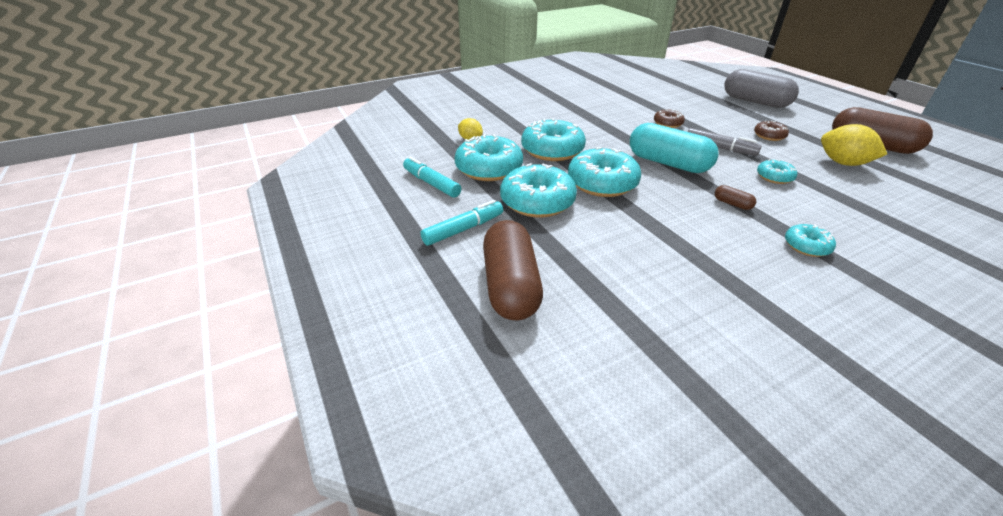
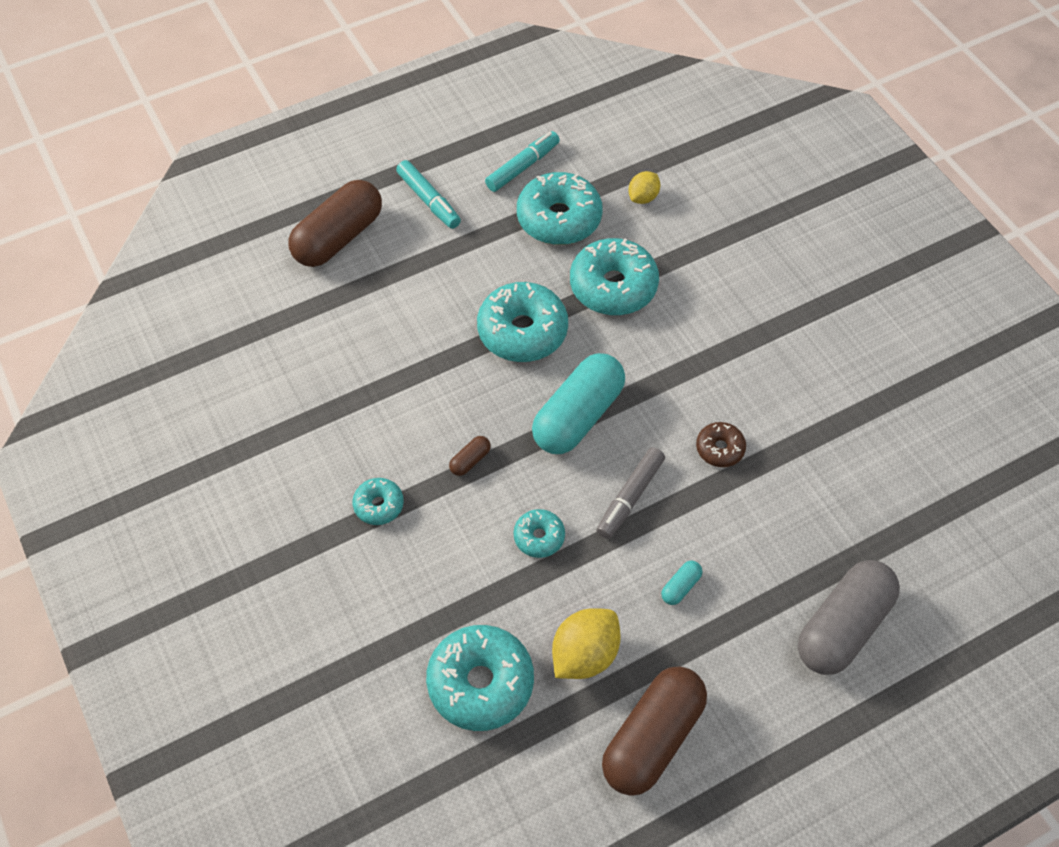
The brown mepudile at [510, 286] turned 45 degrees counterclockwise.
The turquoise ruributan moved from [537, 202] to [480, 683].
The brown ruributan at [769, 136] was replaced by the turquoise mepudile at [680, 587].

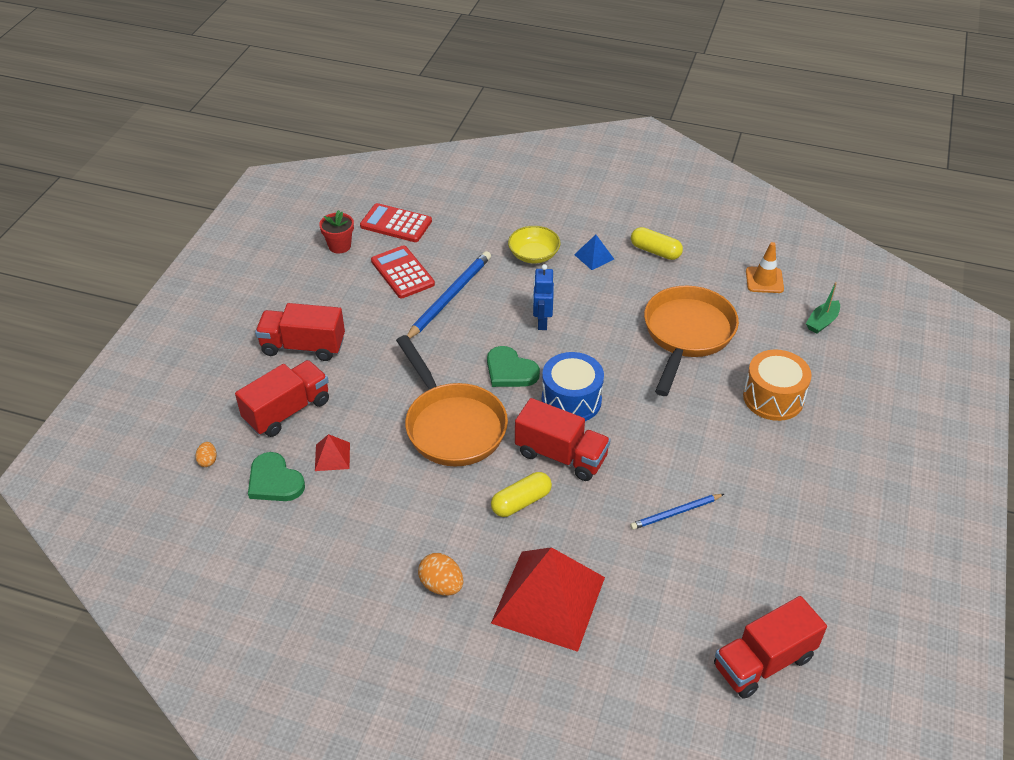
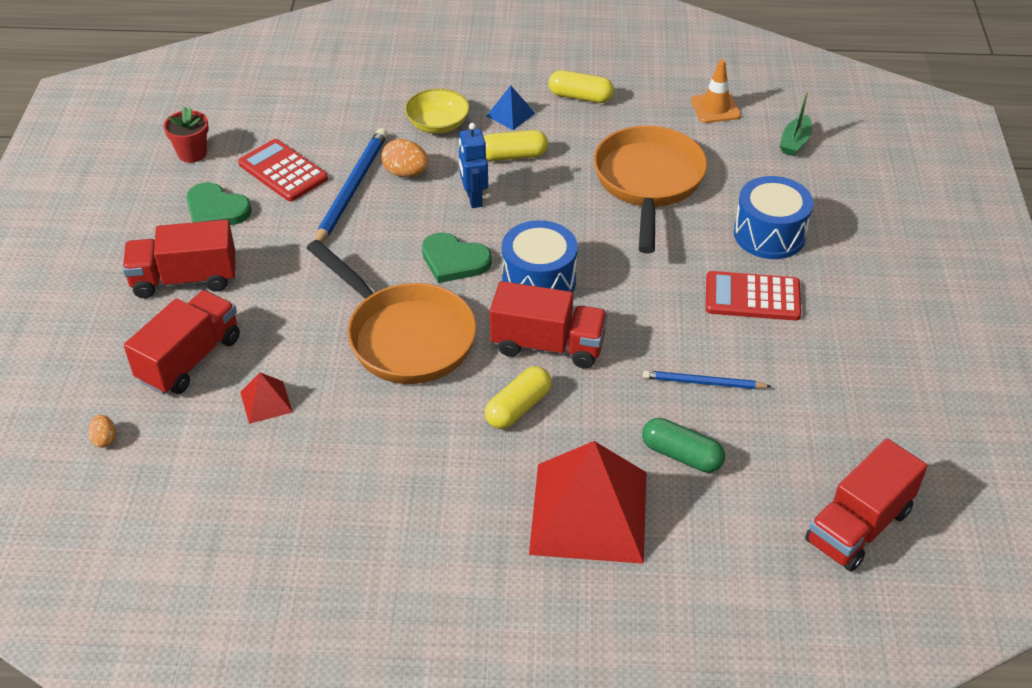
The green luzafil moved from [274, 481] to [216, 209].
The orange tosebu moved from [441, 585] to [406, 173].
The yellow mepudile at [513, 156] appeared.
The green mepudile at [681, 455] appeared.
The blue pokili at [676, 513] turned 45 degrees clockwise.
The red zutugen moved from [396, 224] to [752, 297].
The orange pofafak at [773, 398] became the blue pofafak at [769, 234].

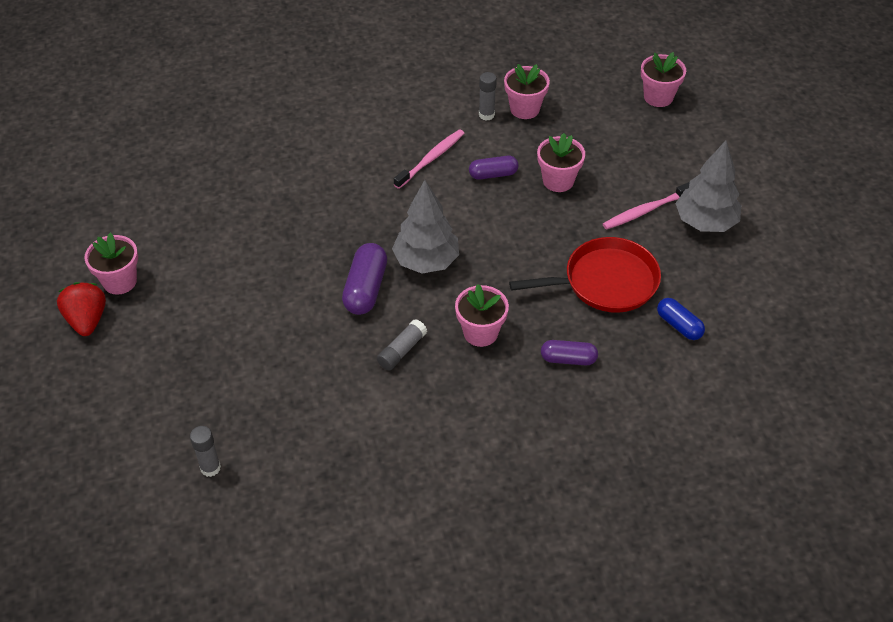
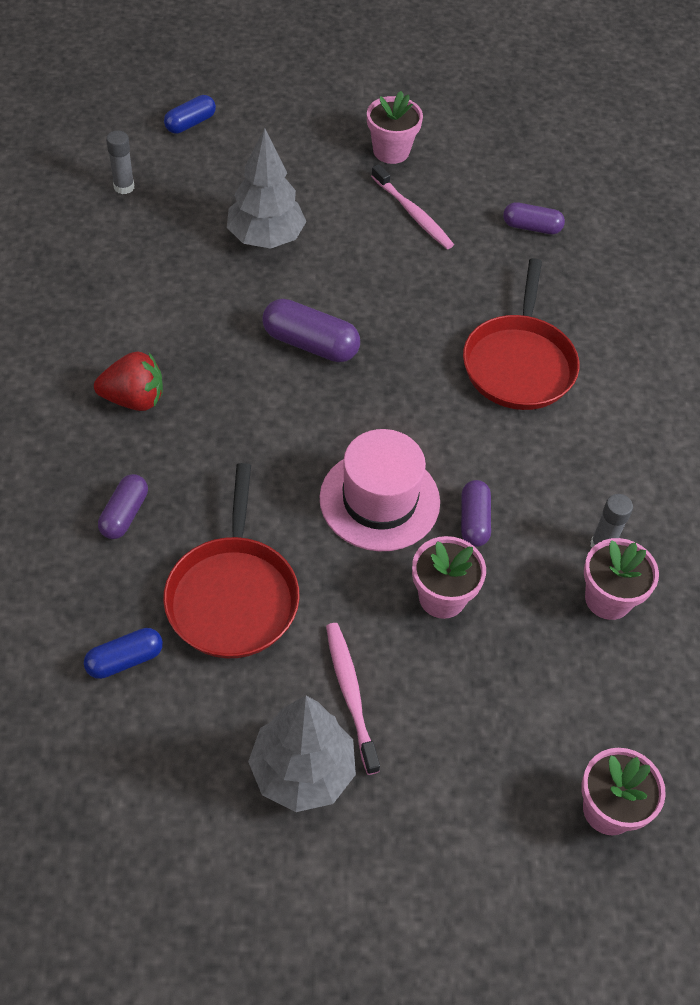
The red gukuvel moved from [87, 320] to [134, 399].
The blue mepudile at [190, 123] appeared.
The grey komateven moved from [426, 261] to [266, 238].
The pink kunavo at [379, 500] appeared.
The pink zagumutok moved from [431, 159] to [413, 214].
The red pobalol at [519, 364] appeared.
The purple mepudile at [531, 227] appeared.
The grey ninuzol at [402, 350] disappeared.
The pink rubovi at [480, 332] disappeared.

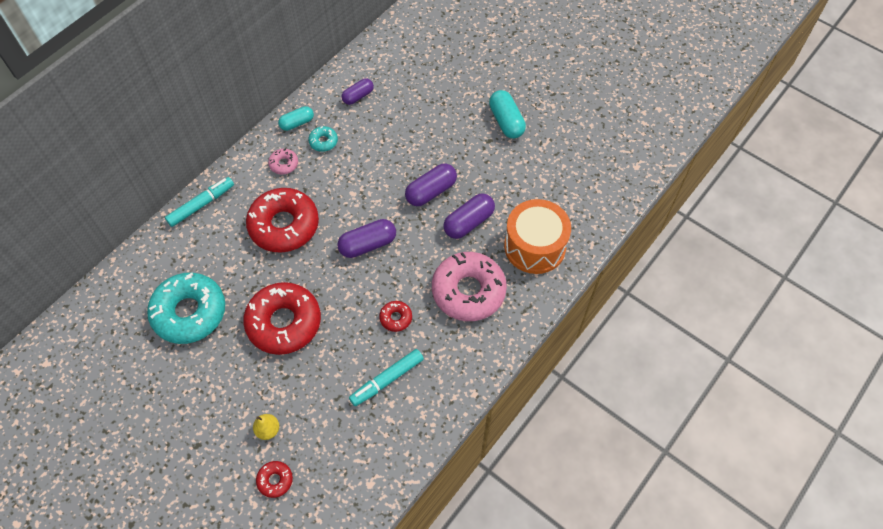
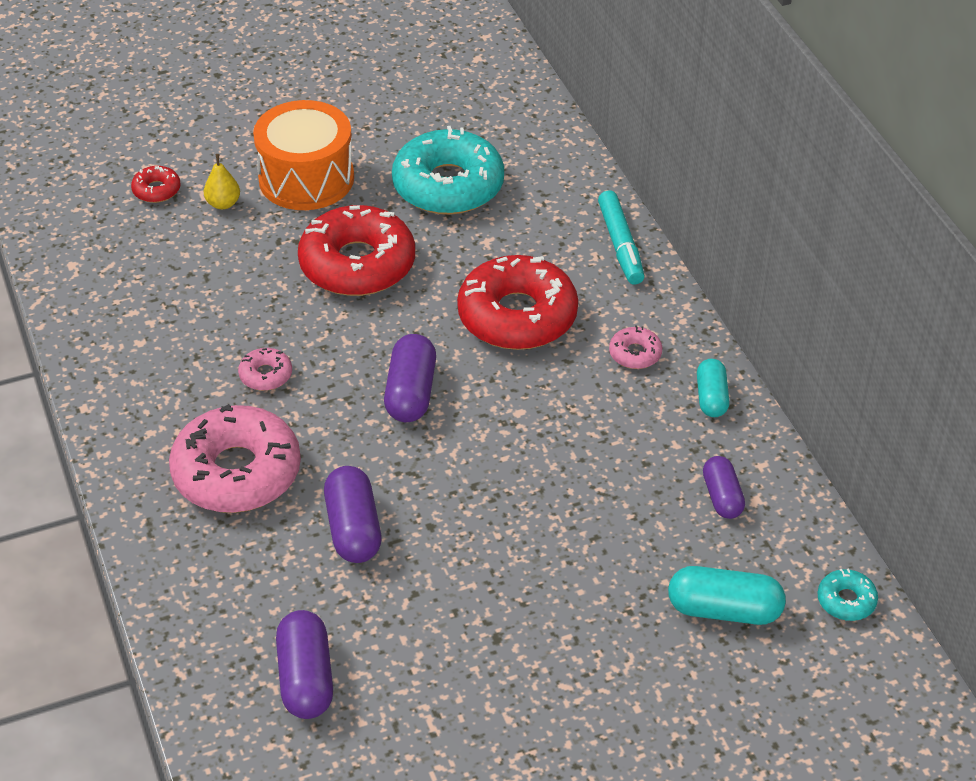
The red ruributan at [396, 318] became the pink ruributan at [266, 375].
The orange pofafak moved from [535, 246] to [306, 178].
The purple mepudile moved from [431, 191] to [306, 678].
The turquoise mepudile moved from [506, 121] to [724, 610].
The turquoise ruributan moved from [323, 141] to [846, 601].
The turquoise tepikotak at [387, 379] disappeared.

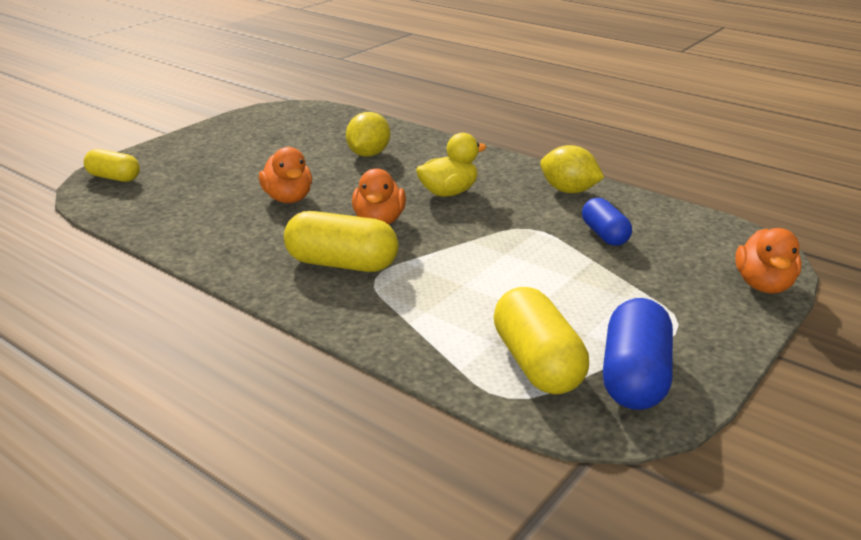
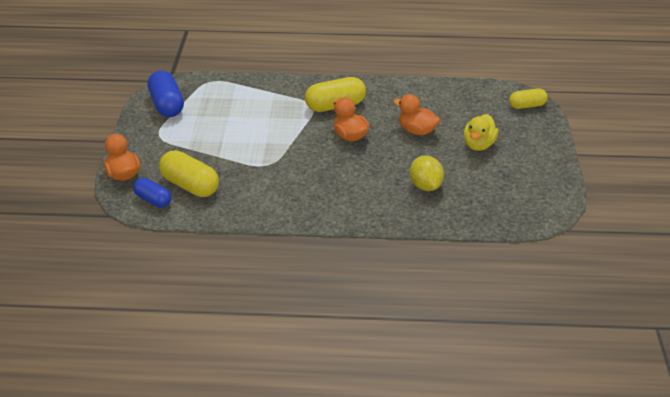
The blue mepudile moved from [604, 235] to [153, 200].
The yellow mepudile moved from [537, 364] to [190, 185].
The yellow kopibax moved from [448, 192] to [478, 145].
The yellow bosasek at [569, 191] disappeared.

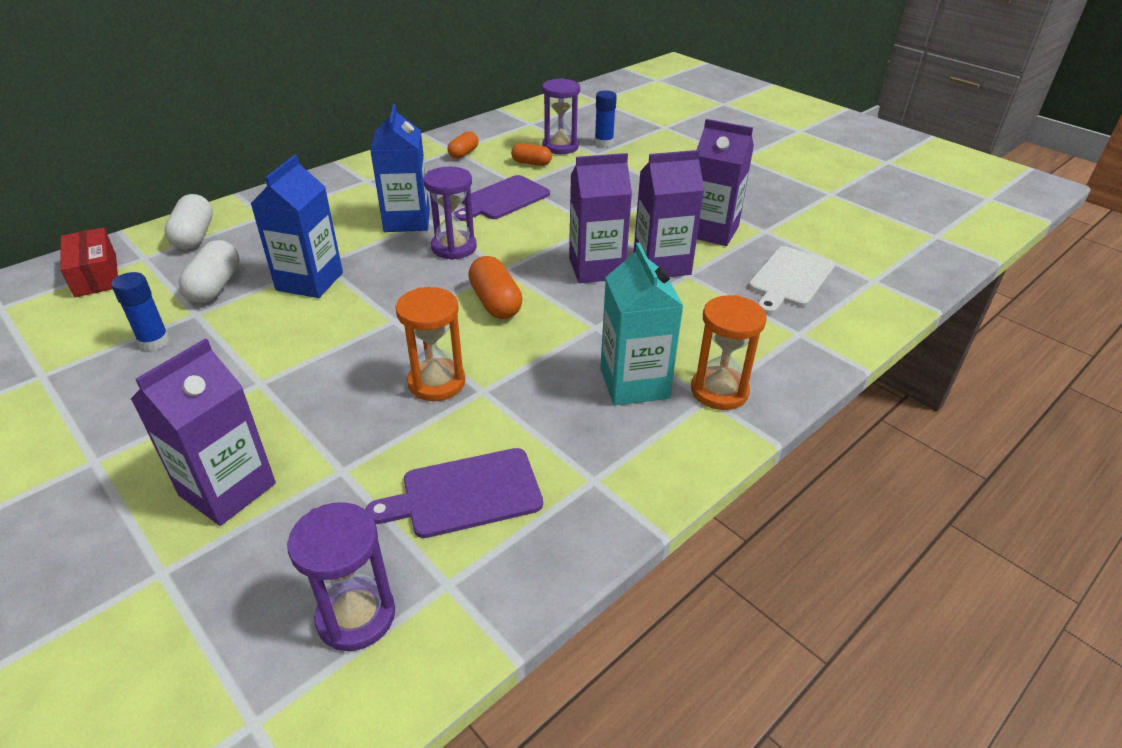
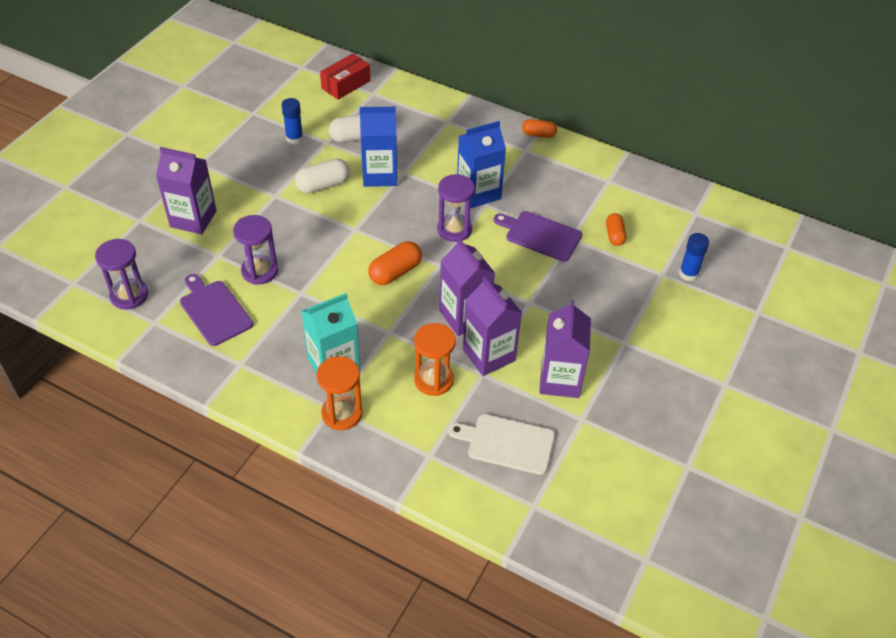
The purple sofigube moved from [560, 147] to [260, 271].
The white mepudile moved from [194, 236] to [323, 185].
The orange sofigube moved from [436, 382] to [433, 380].
The orange mepudile moved from [463, 153] to [538, 134].

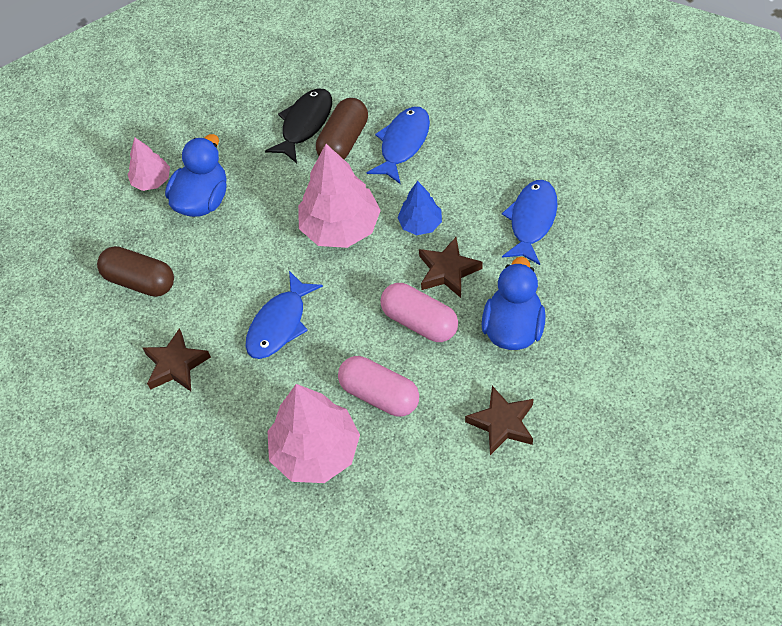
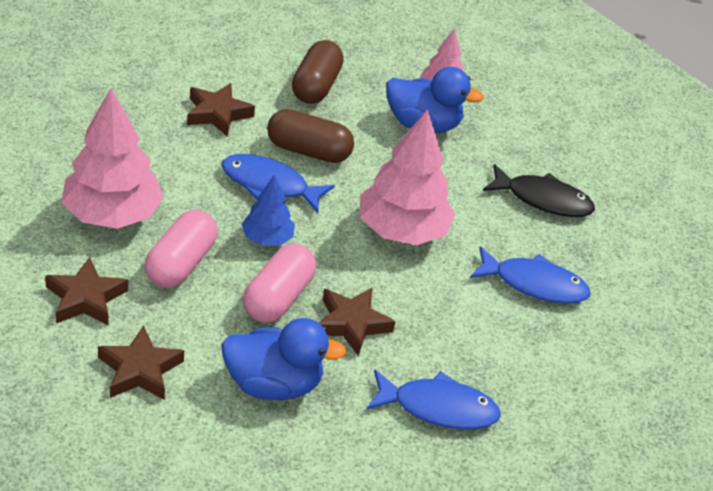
The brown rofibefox at [85, 298] appeared.
The blue komateven moved from [420, 224] to [267, 238].
The brown mepudile moved from [343, 141] to [308, 151].

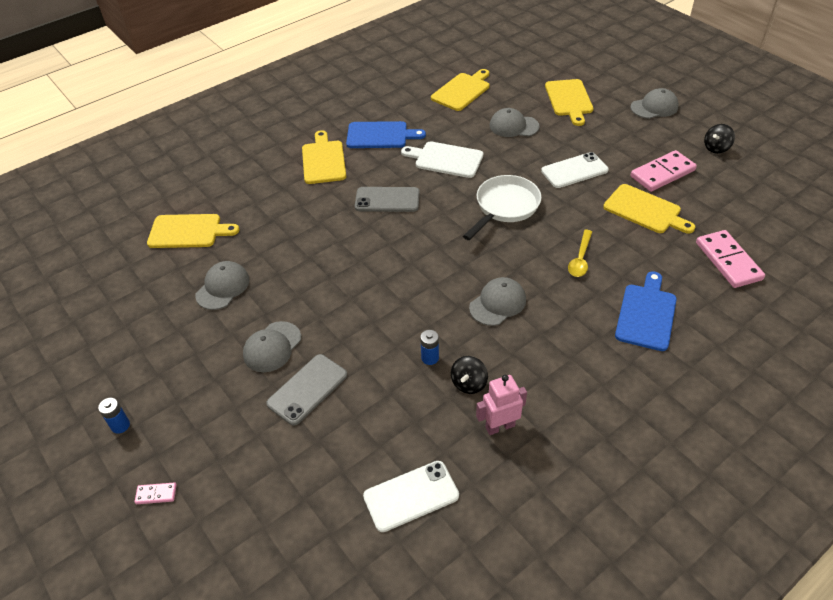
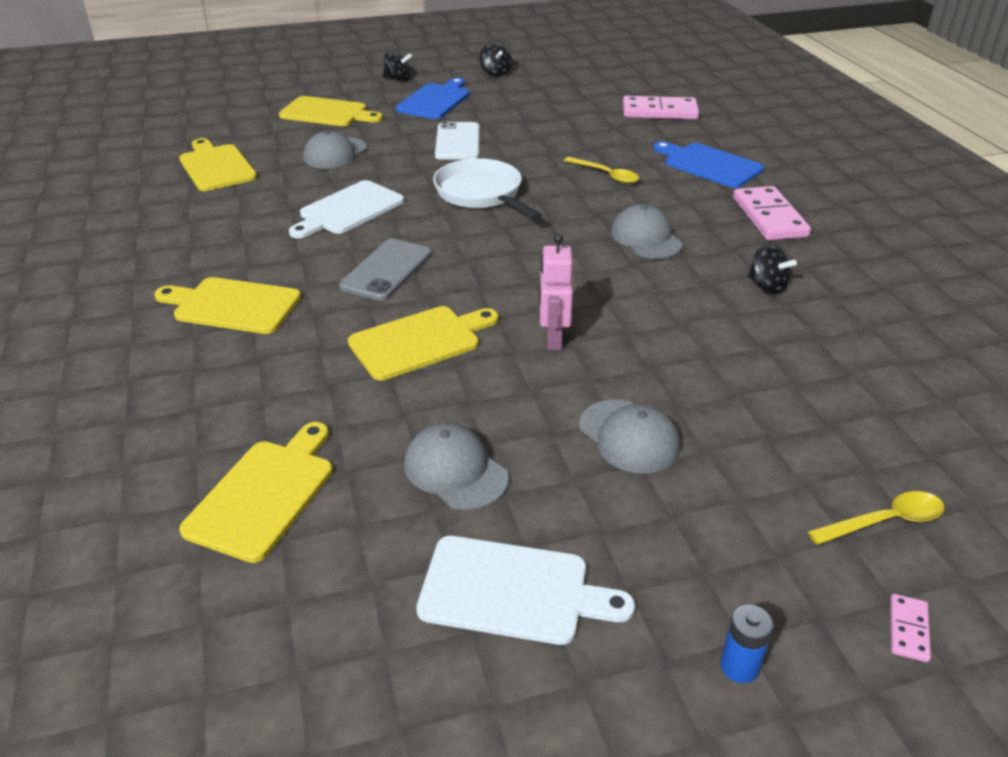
The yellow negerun moved from [645, 210] to [420, 341].
The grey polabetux at [654, 107] was replaced by the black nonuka at [398, 79].
The blue negerun moved from [380, 135] to [435, 100].
The white negerun at [512, 591] appeared.
The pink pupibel moved from [500, 426] to [553, 339].
The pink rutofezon moved from [662, 173] to [769, 217].
The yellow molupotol at [885, 521] appeared.
The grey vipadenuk at [307, 389] disappeared.
The white vipadenuk at [411, 496] disappeared.
The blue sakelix at [430, 358] disappeared.

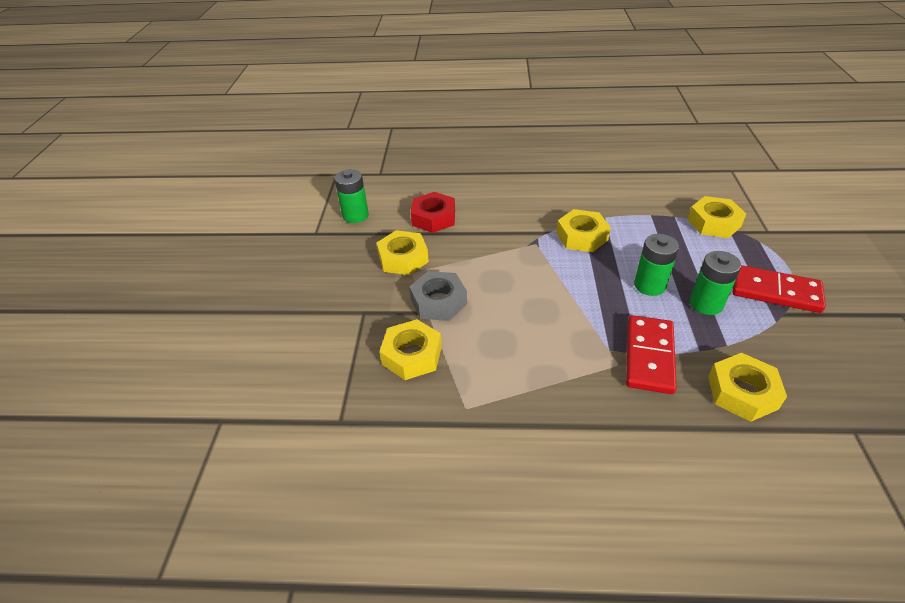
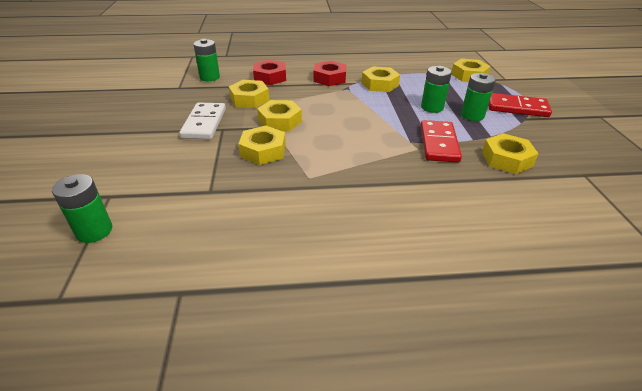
The green sakelix at [94, 231] appeared.
The white rutofezon at [204, 123] appeared.
The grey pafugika at [438, 302] became the yellow pafugika at [280, 121].
The red pafugika at [329, 78] appeared.

